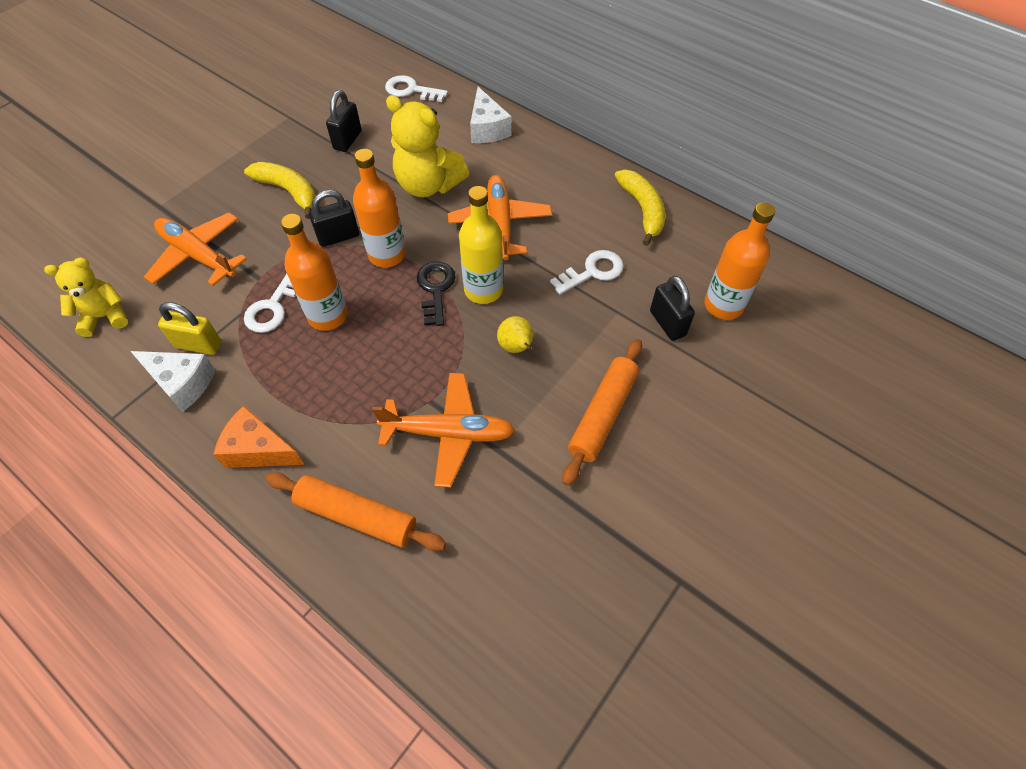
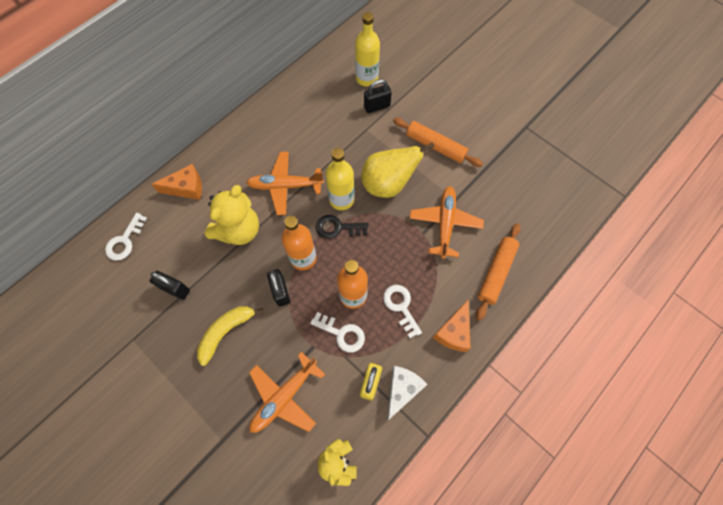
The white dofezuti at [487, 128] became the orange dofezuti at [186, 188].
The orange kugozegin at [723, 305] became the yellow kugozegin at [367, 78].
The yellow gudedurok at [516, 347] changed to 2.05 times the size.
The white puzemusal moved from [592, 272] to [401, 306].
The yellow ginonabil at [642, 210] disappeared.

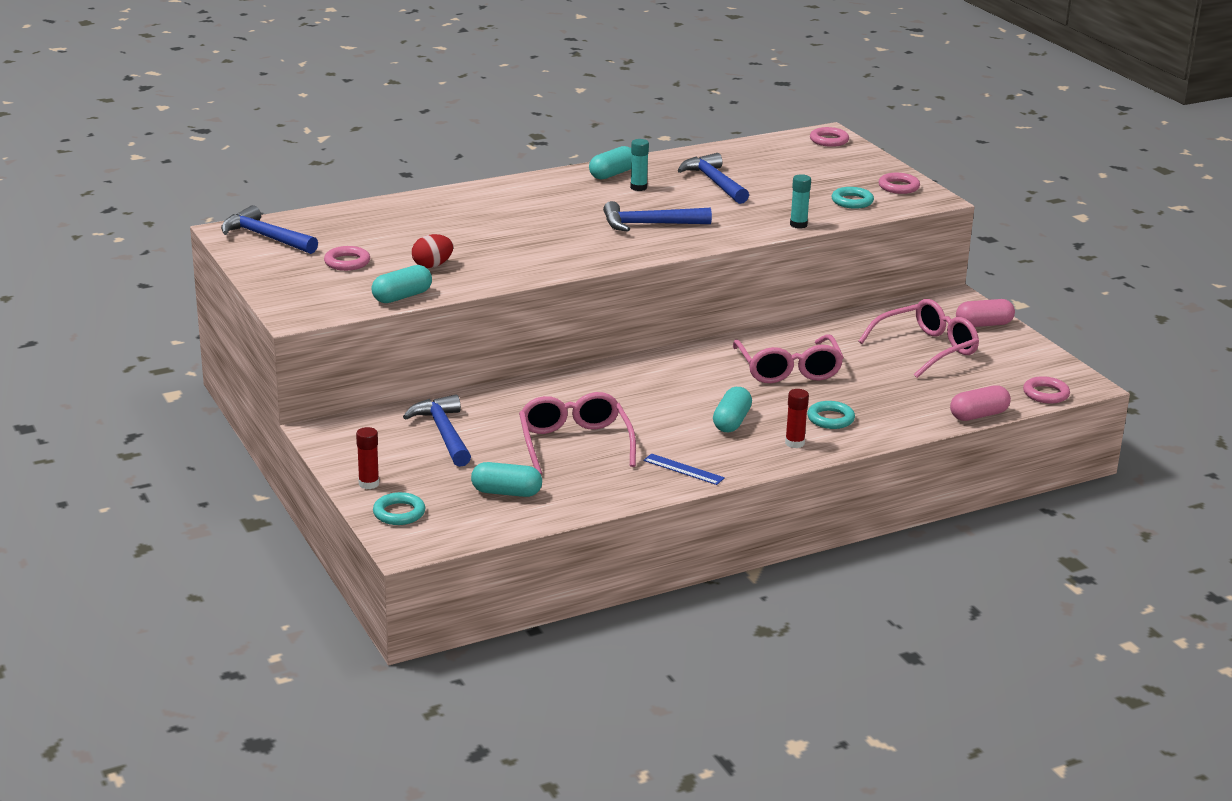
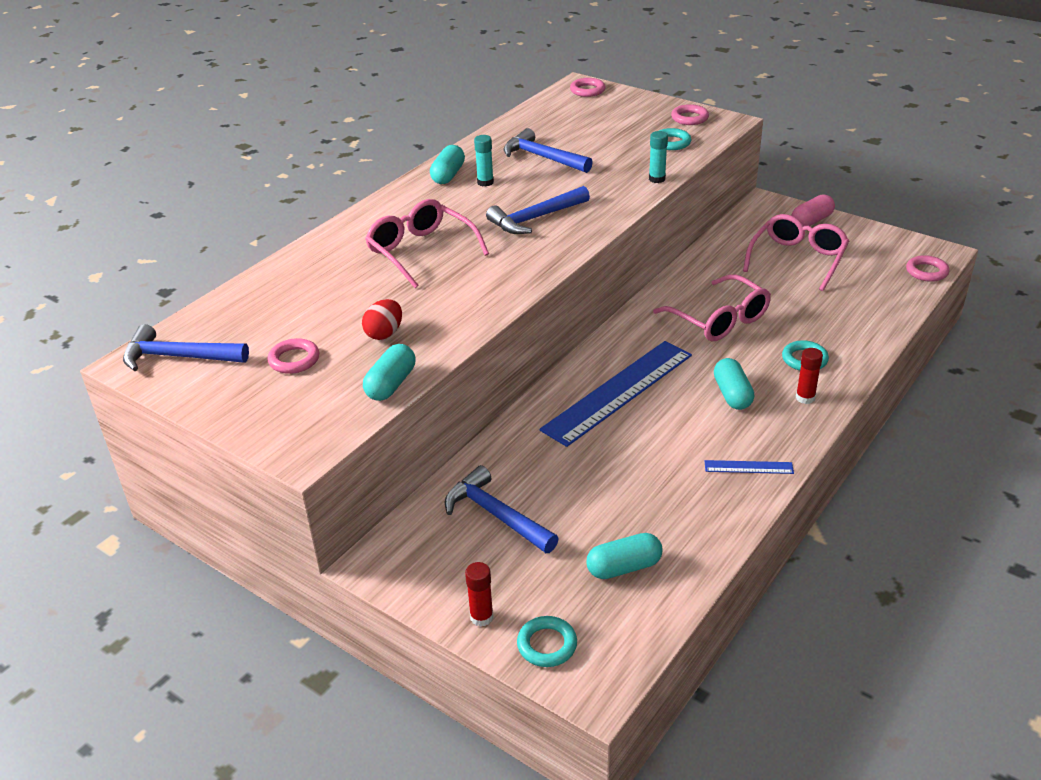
The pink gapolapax moved from [574, 443] to [421, 251].
The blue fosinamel at [618, 392] appeared.
The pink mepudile at [978, 415] disappeared.

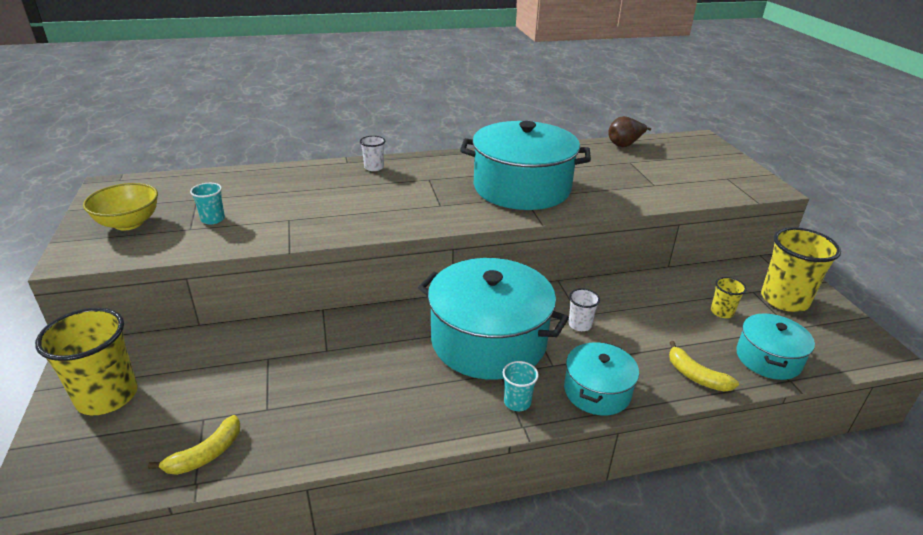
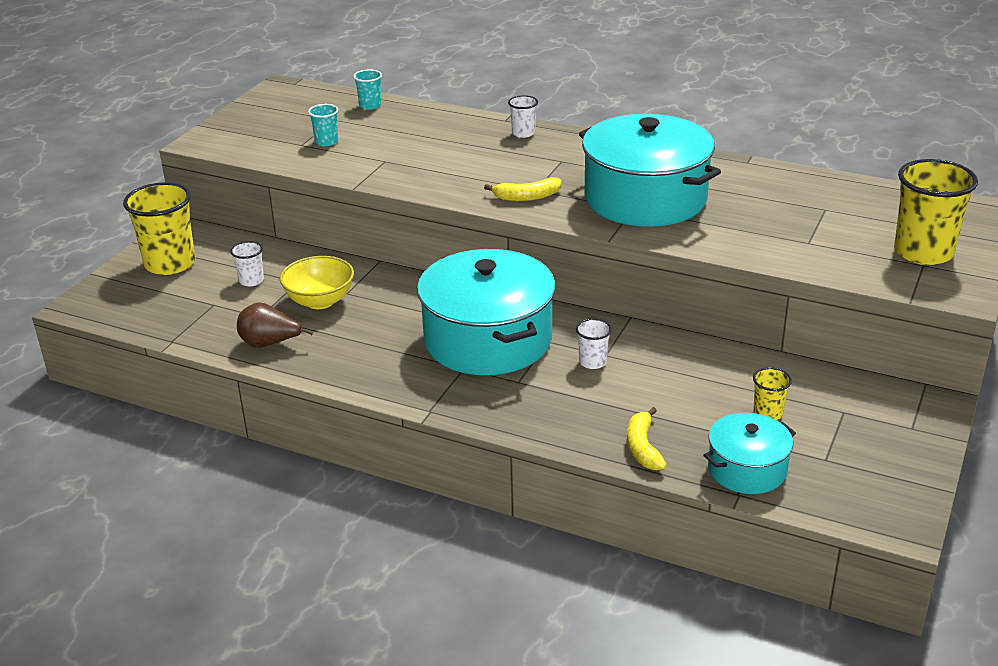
The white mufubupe at [251, 280] appeared.
The brown gudedurok moved from [625, 144] to [270, 344].
The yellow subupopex moved from [129, 223] to [320, 301].
The turquoise mufubupe moved from [517, 402] to [370, 105].
The yellow ginonabil moved from [206, 454] to [527, 197].
The yellow mufubupe moved from [784, 300] to [923, 252].
The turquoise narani at [597, 391] disappeared.

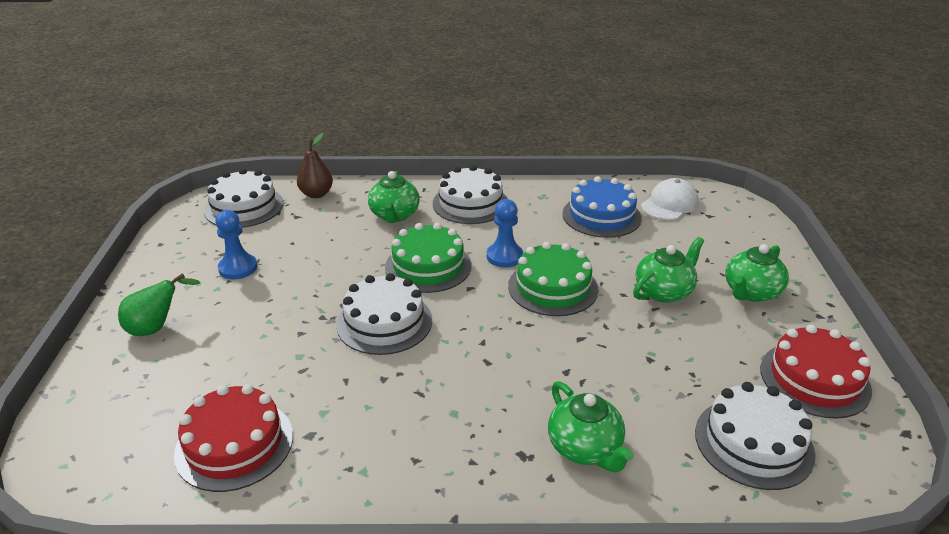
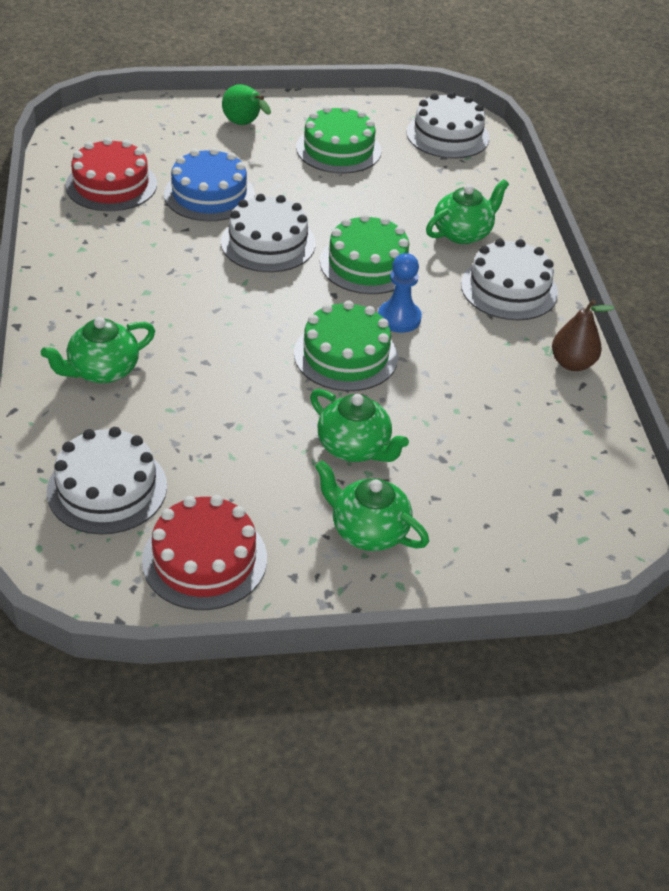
The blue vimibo moved from [601, 216] to [209, 194].
The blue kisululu at [238, 268] was replaced by the green vimibo at [338, 149].
The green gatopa at [394, 215] turned 150 degrees clockwise.
The brown gudedurok moved from [316, 194] to [572, 363].
The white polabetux at [669, 204] disappeared.

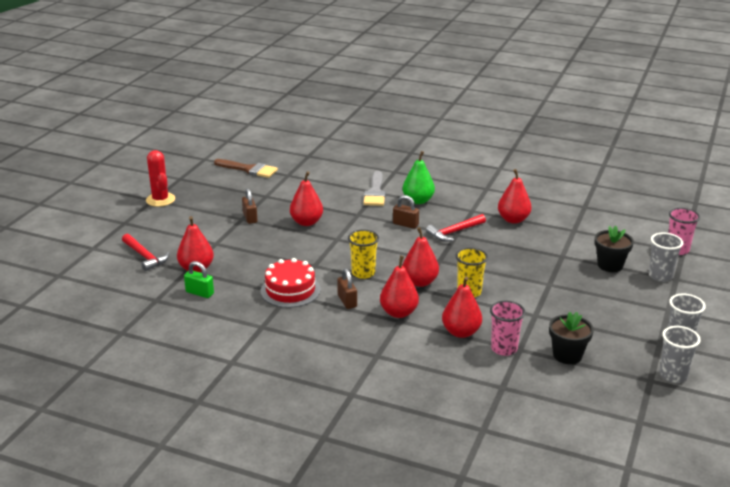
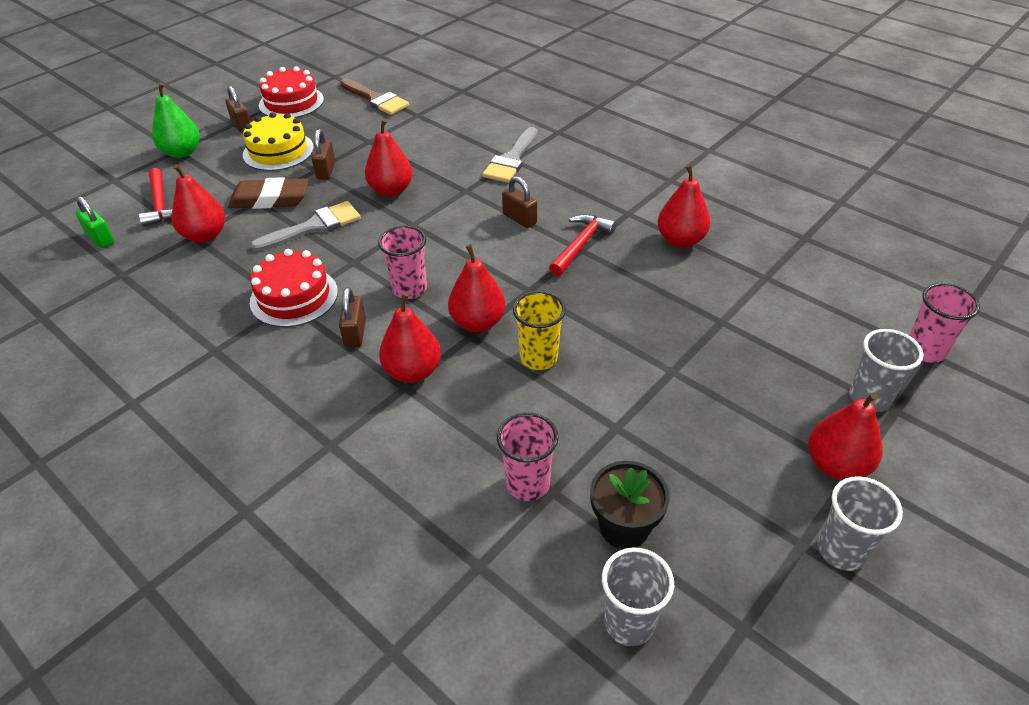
The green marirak moved from [200, 293] to [100, 238].
The green gudedurok moved from [418, 201] to [182, 152].
The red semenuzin at [160, 200] was replaced by the brown marirak at [242, 125].
The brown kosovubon at [270, 199] appeared.
The yellow vimibo at [278, 151] appeared.
The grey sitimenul at [314, 227] appeared.
The red vimibo at [291, 102] appeared.
The yellow mufubupe at [363, 273] became the pink mufubupe at [409, 289].
The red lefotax at [454, 232] turned 135 degrees clockwise.
The grey mufubupe moved from [673, 375] to [629, 622].
The red gudedurok moved from [461, 332] to [836, 465].
The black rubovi at [610, 265] disappeared.

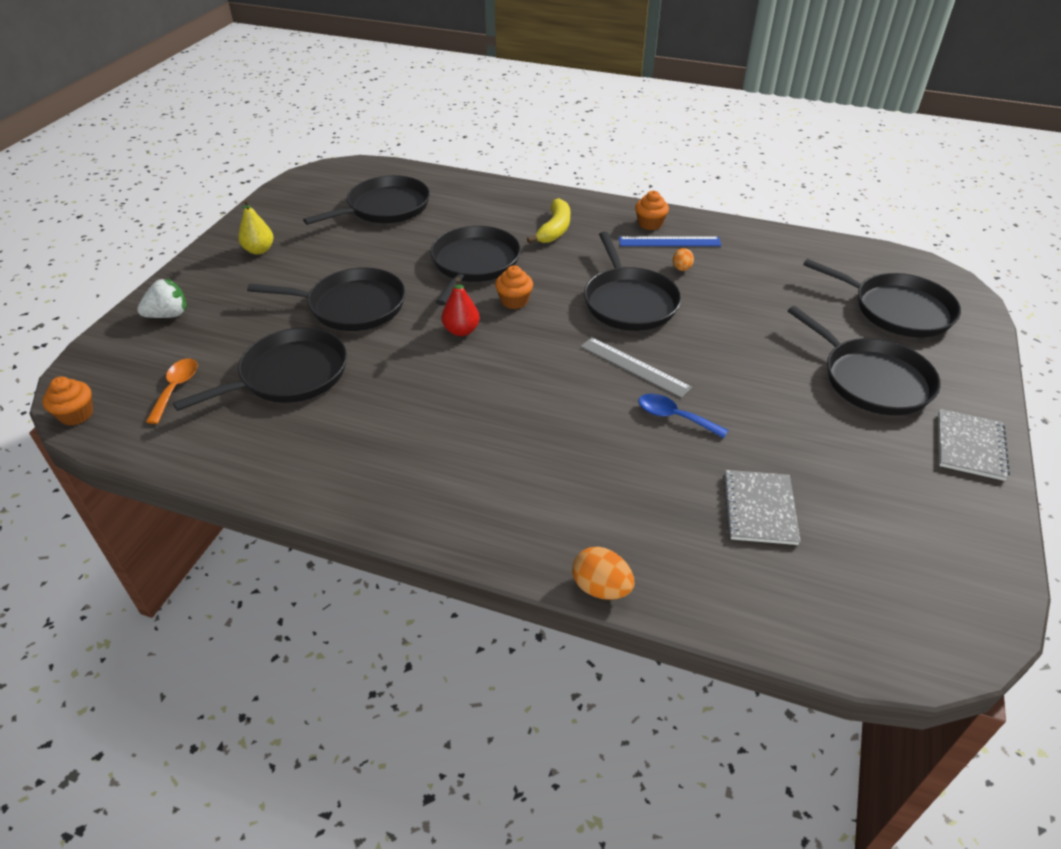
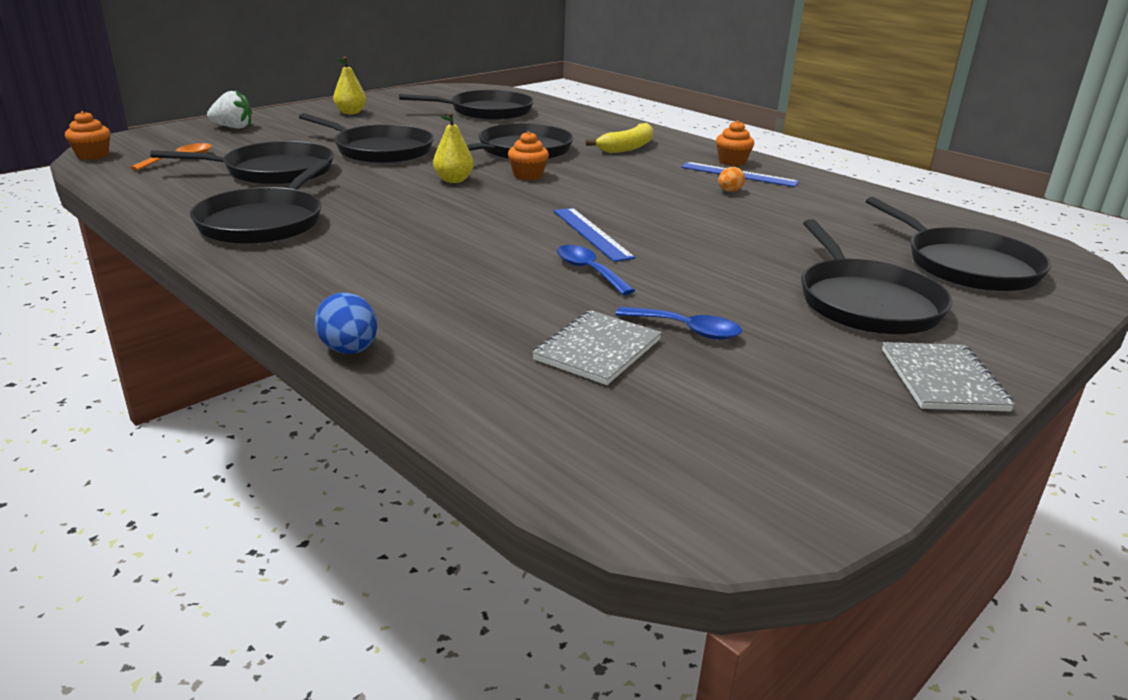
The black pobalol moved from [629, 302] to [264, 222].
The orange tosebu at [601, 588] became the blue tosebu at [349, 350].
The red gudedurok at [461, 331] became the yellow gudedurok at [453, 180].
The grey fosinamel at [634, 367] became the blue fosinamel at [591, 233].
The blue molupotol at [687, 330] appeared.
The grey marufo at [970, 446] turned 45 degrees counterclockwise.

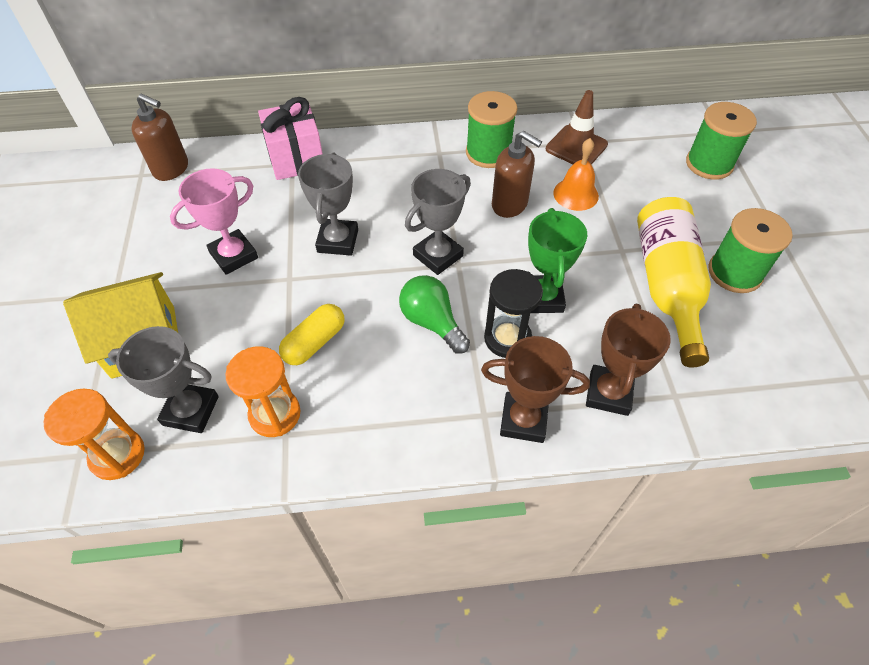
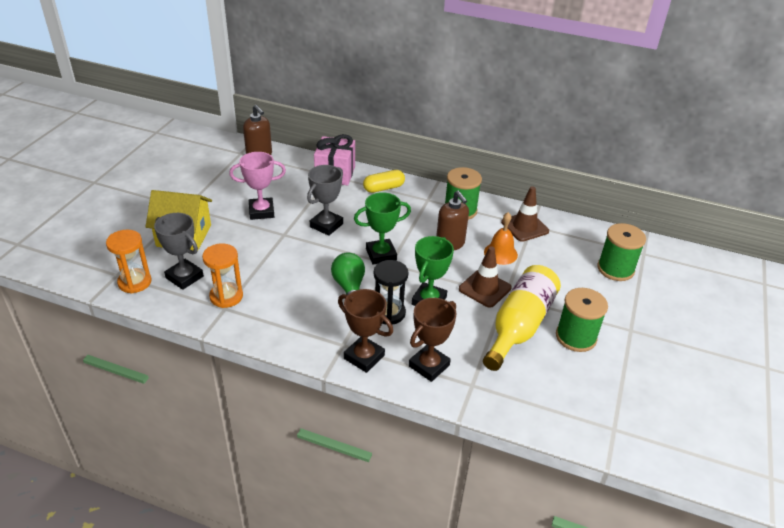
The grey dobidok at [438, 256] became the green dobidok at [381, 254].
The yellow mepudile moved from [314, 342] to [383, 188].
The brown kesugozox at [484, 288] appeared.

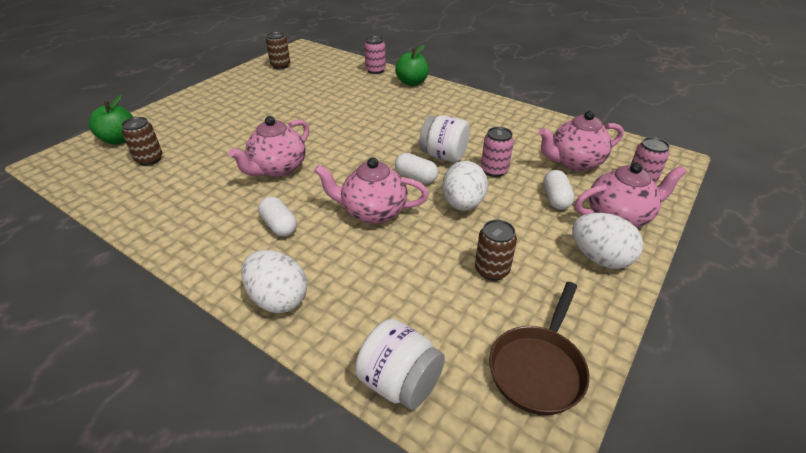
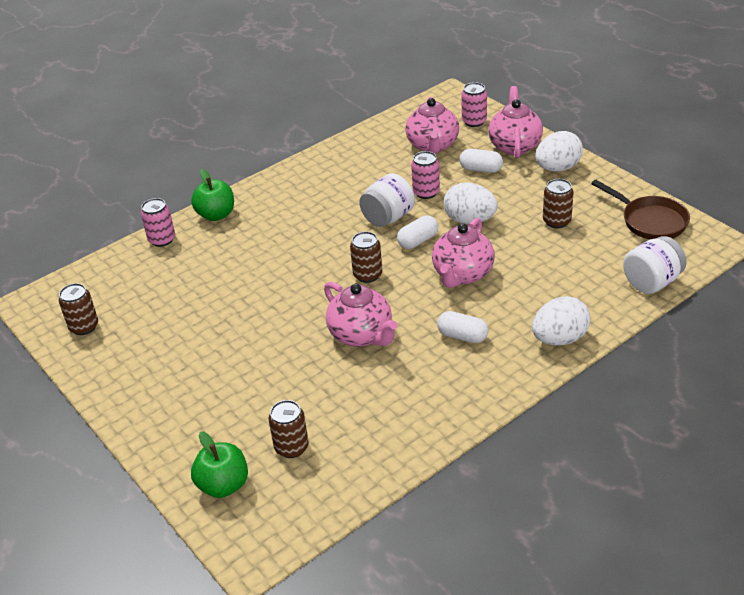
The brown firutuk at [367, 275] appeared.
The white mepudile at [279, 225] turned 45 degrees clockwise.

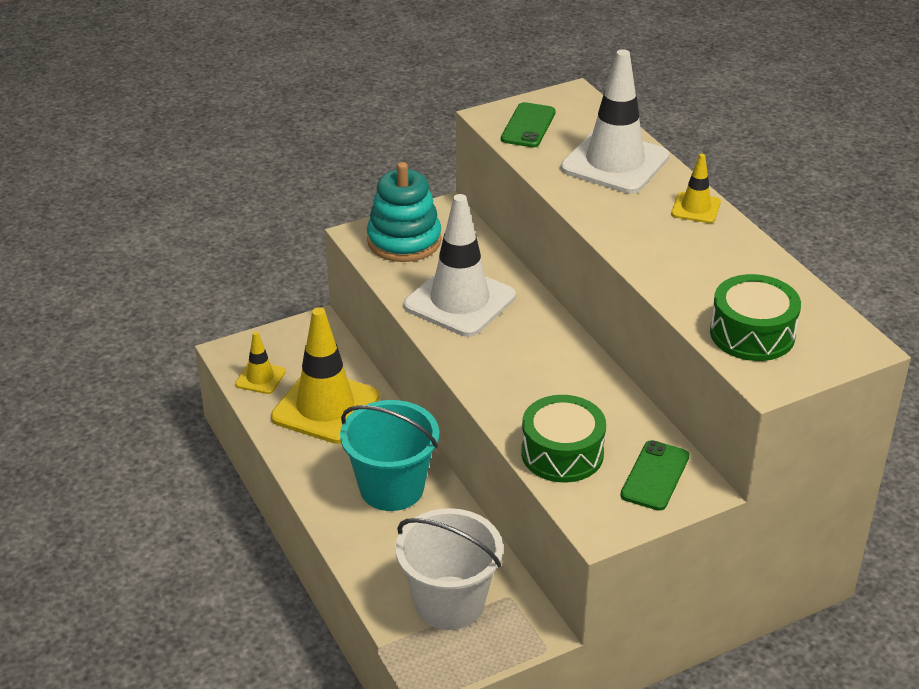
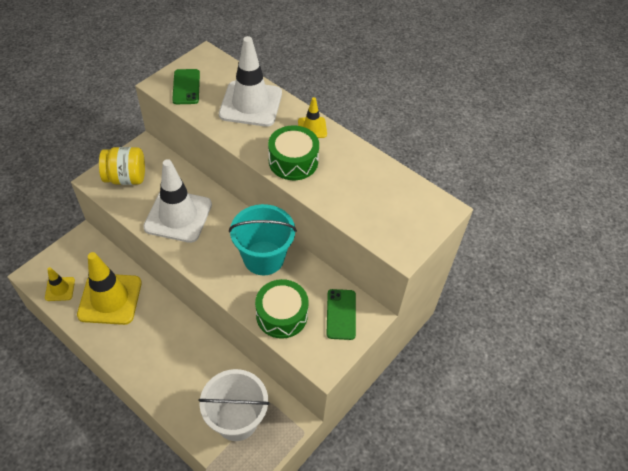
The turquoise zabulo at [404, 241] was replaced by the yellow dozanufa at [126, 178].
The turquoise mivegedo moved from [391, 488] to [263, 258].
The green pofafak moved from [752, 334] to [293, 161].

